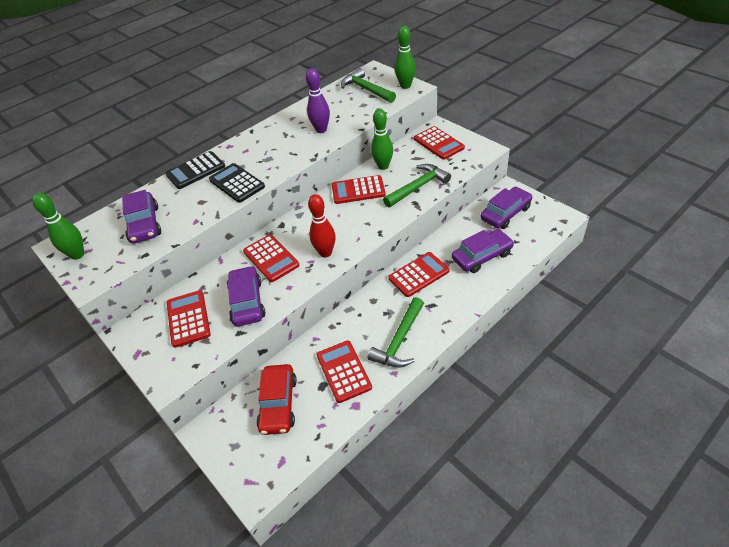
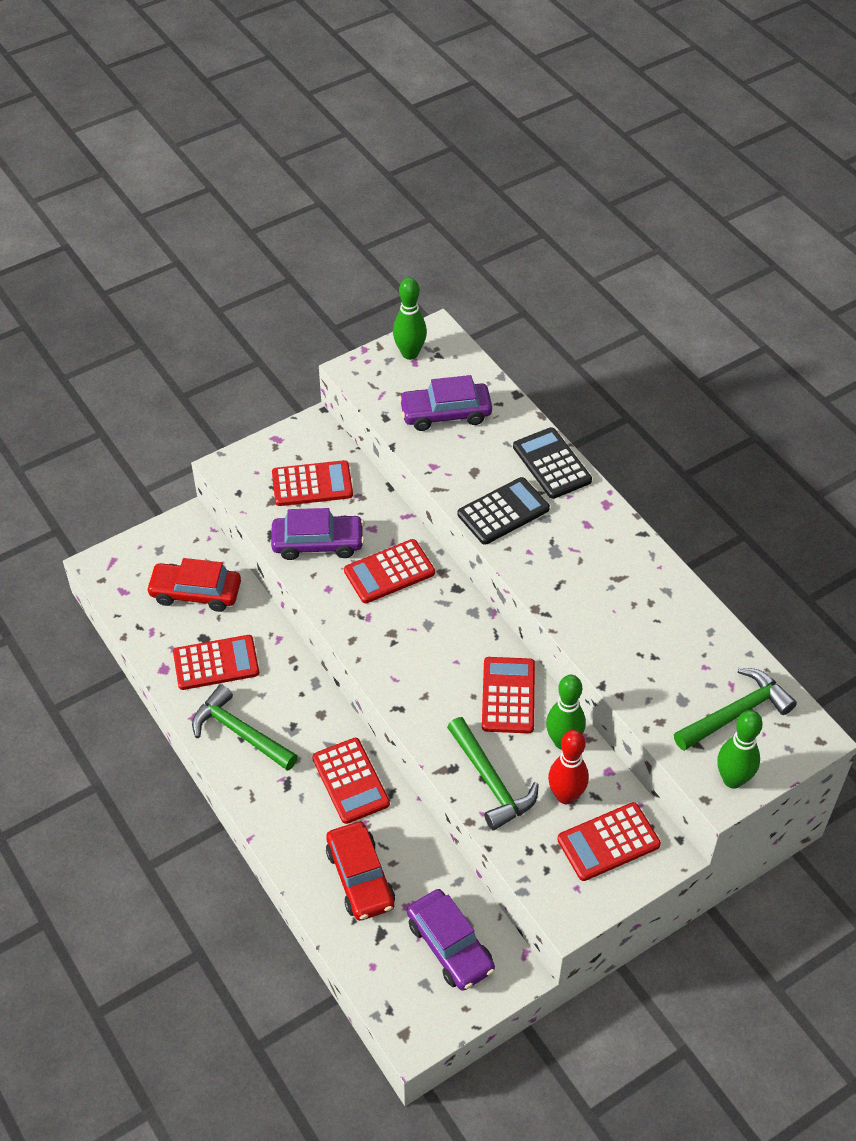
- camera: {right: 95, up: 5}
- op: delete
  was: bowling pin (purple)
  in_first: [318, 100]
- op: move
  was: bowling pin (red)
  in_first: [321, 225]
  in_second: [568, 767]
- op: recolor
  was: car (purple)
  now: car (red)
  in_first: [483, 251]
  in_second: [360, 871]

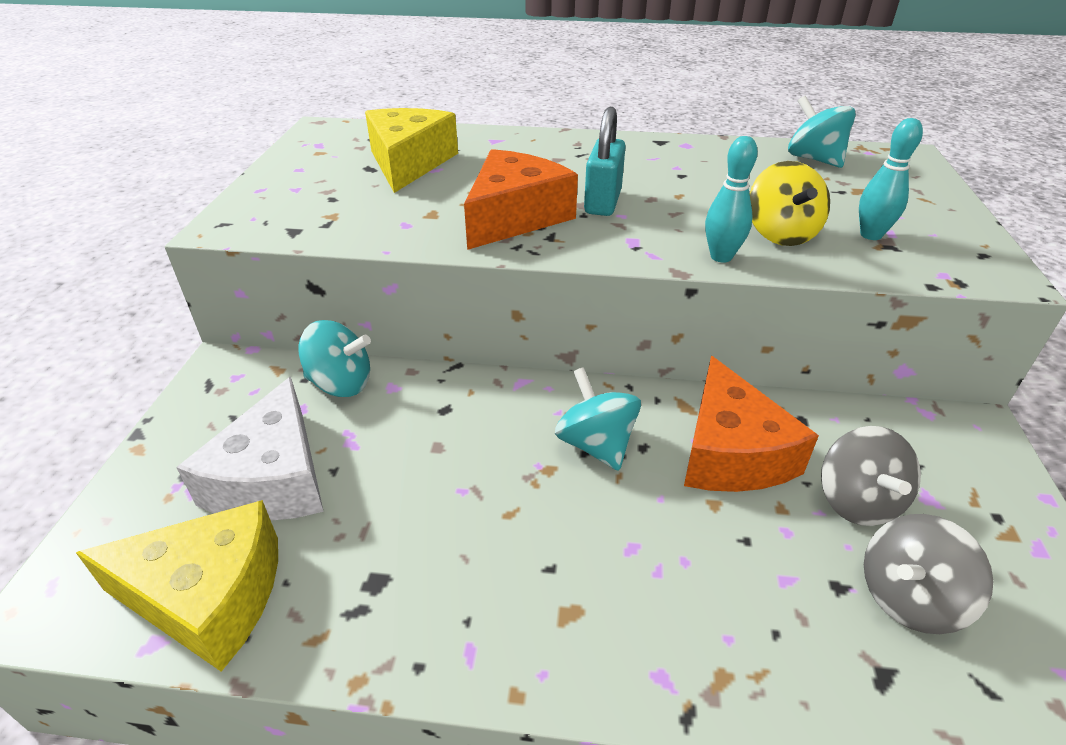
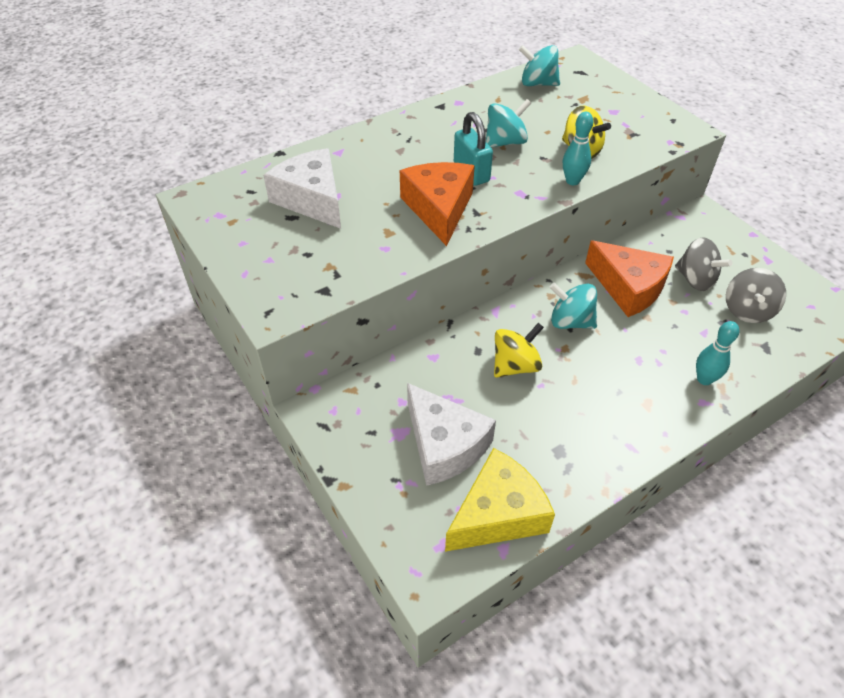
- camera: {right: -40, up: 10}
- op: recolor
  was: cheese (yellow)
  now: cheese (white)
  in_first: [411, 150]
  in_second: [302, 188]
- op: move
  was: bowling pin (turquoise)
  in_first: [891, 179]
  in_second: [717, 353]
- op: move
  was: spinning top (turquoise)
  in_first: [334, 358]
  in_second: [508, 123]
- op: insert
  now: spinning top (yellow)
  in_second: [519, 350]

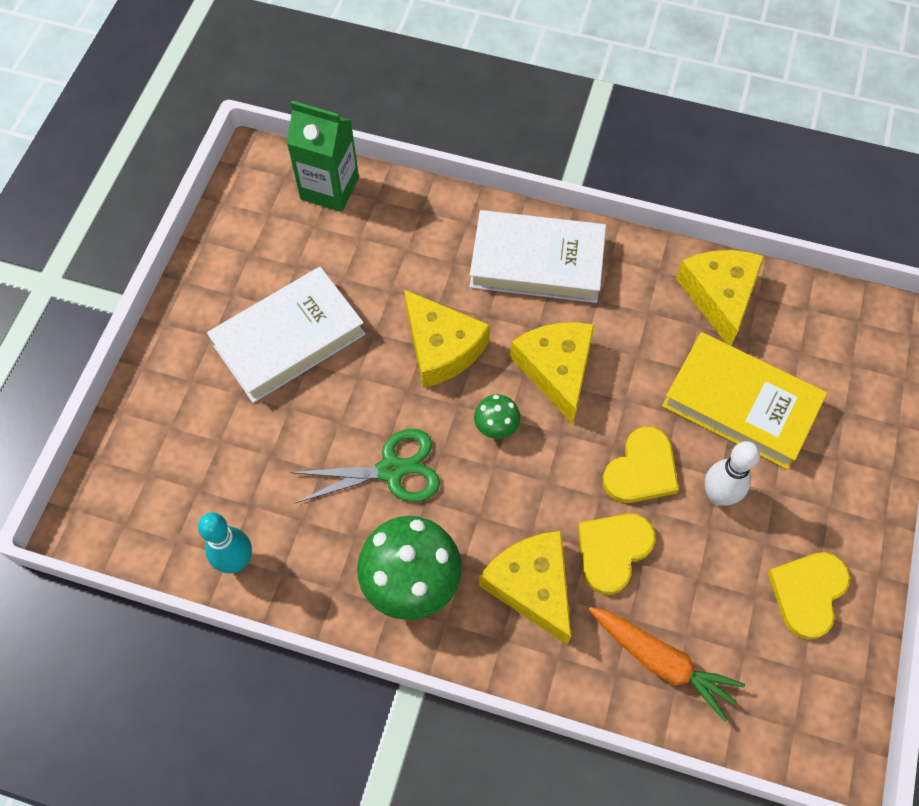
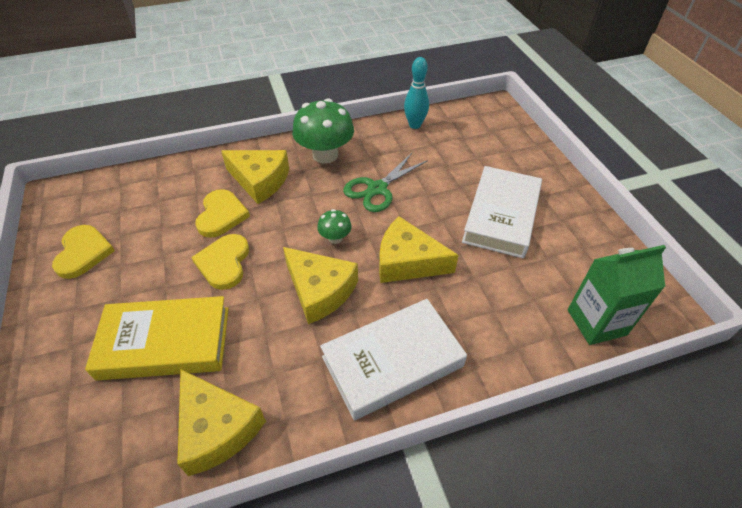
- camera: {right: 145, up: -15}
- op: delete
  was: bowling pin (white)
  in_first: [732, 473]
- op: delete
  was: carrot (orange)
  in_first: [667, 664]

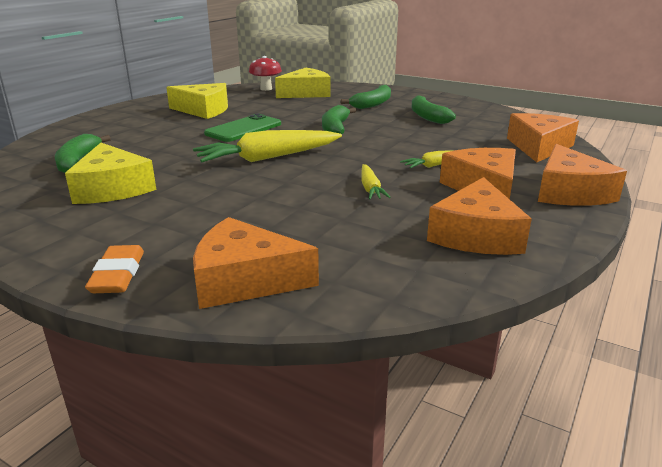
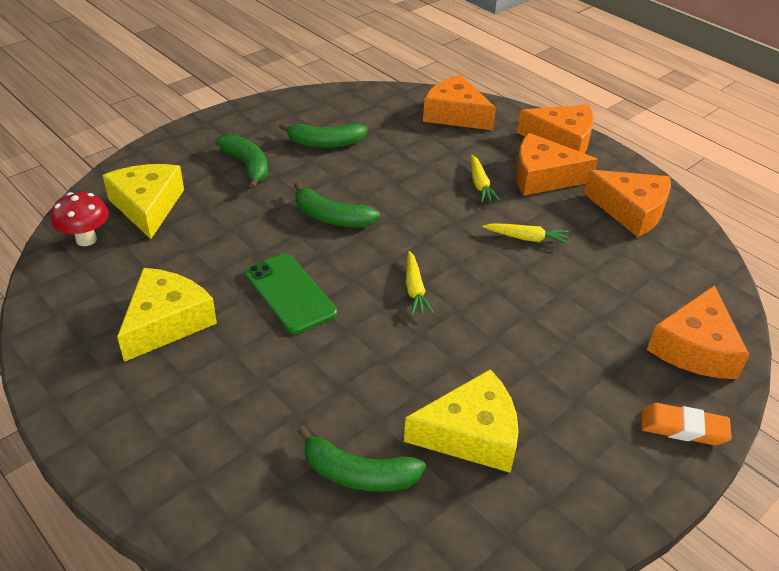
- camera: {right: -75, up: 15}
- op: resize
  was: carrot (yellow)
  in_first: [267, 146]
  in_second: [420, 283]
  ratio: 0.51

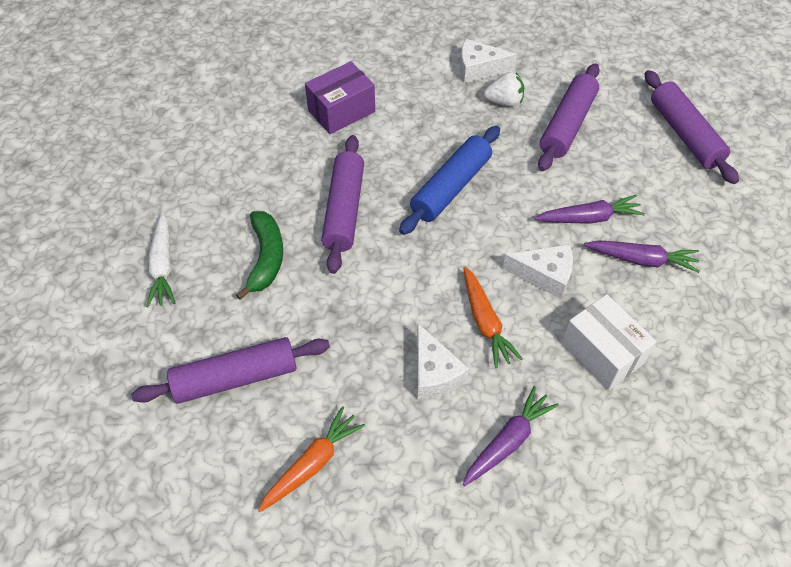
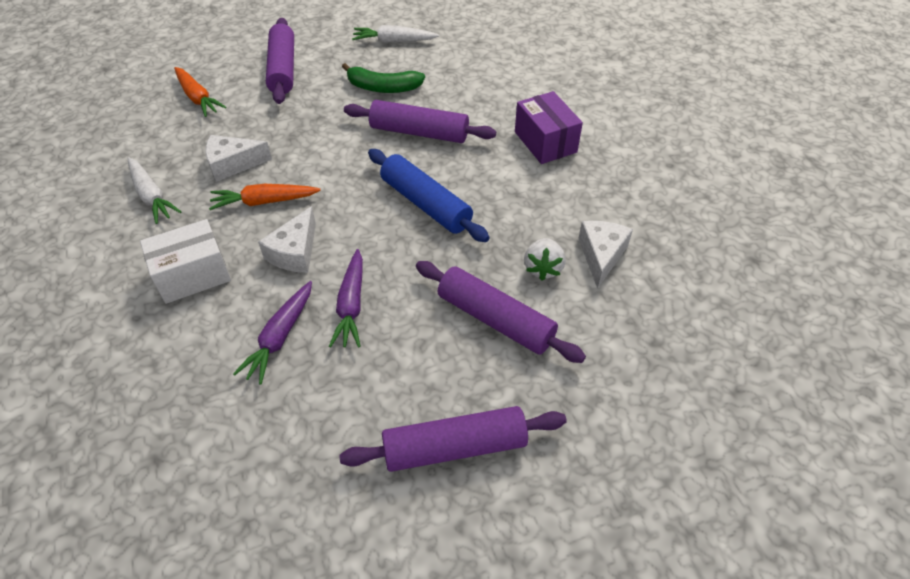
- camera: {right: 100, up: -5}
- op: recolor
  was: carrot (purple)
  now: carrot (white)
  in_first: [511, 436]
  in_second: [154, 190]

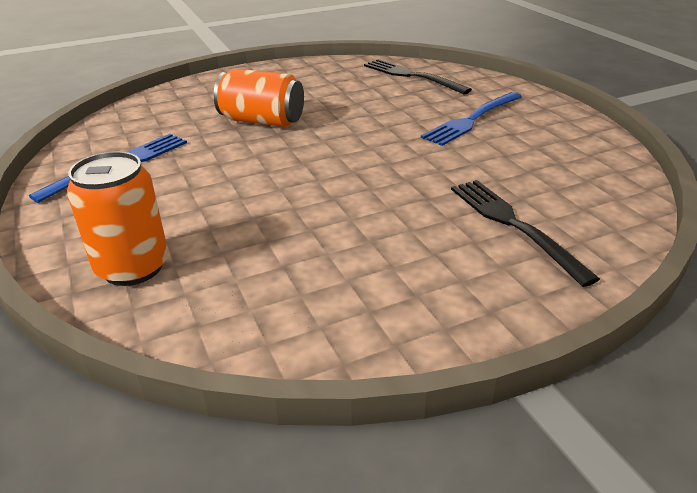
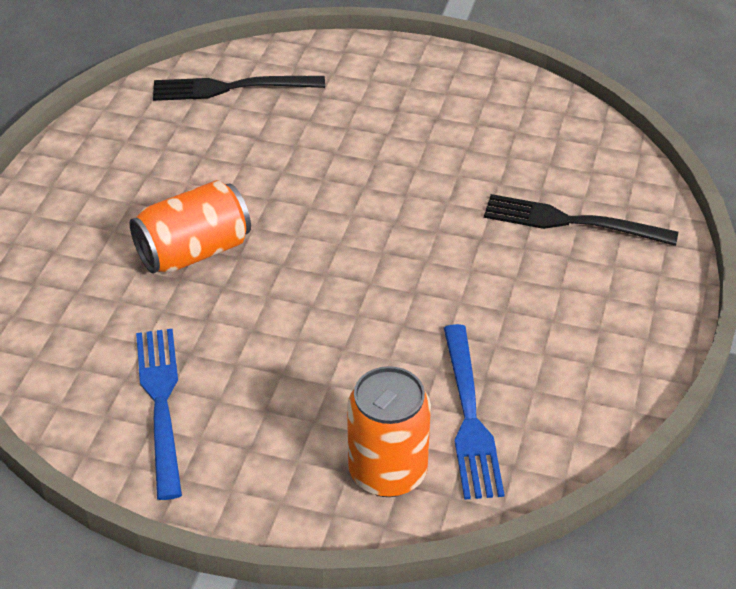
- camera: {right: -50, up: 10}
- op: move
  was: fork (blue)
  in_first: [471, 119]
  in_second: [474, 412]

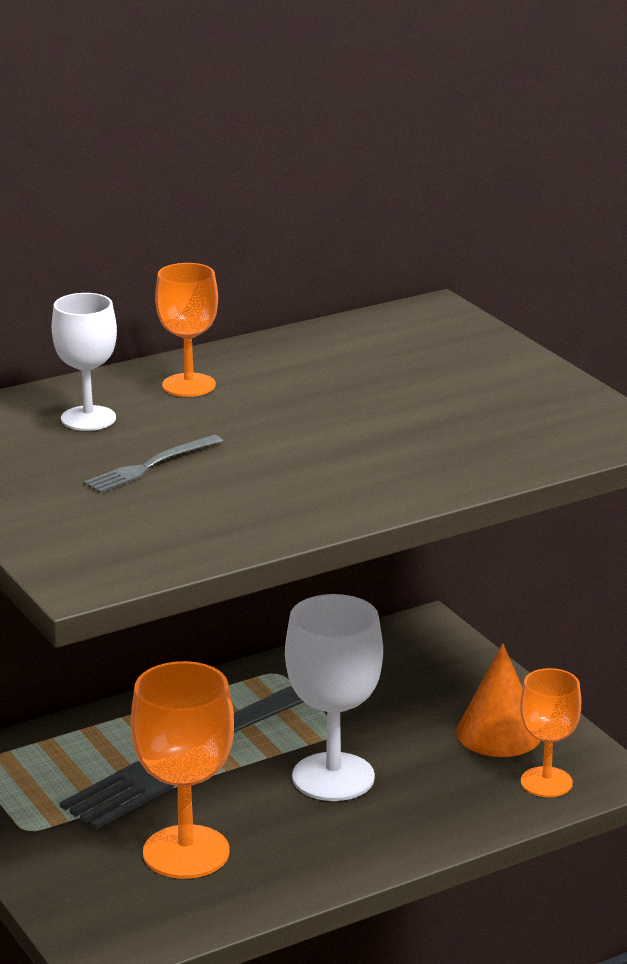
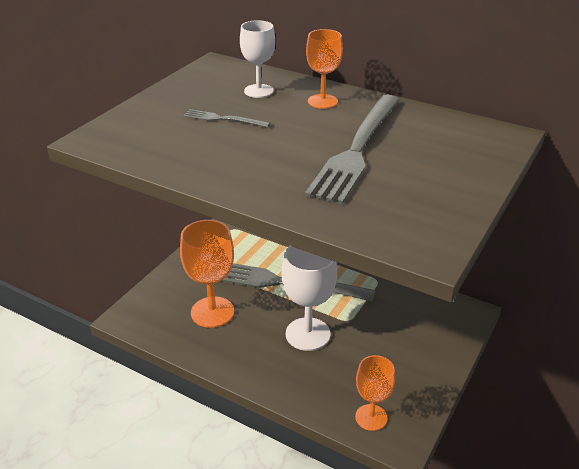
- camera: {right: 60, up: 10}
- op: delete
  was: cone (orange)
  in_first: [498, 700]
- op: insert
  now: fork (grey)
  in_second: [352, 149]

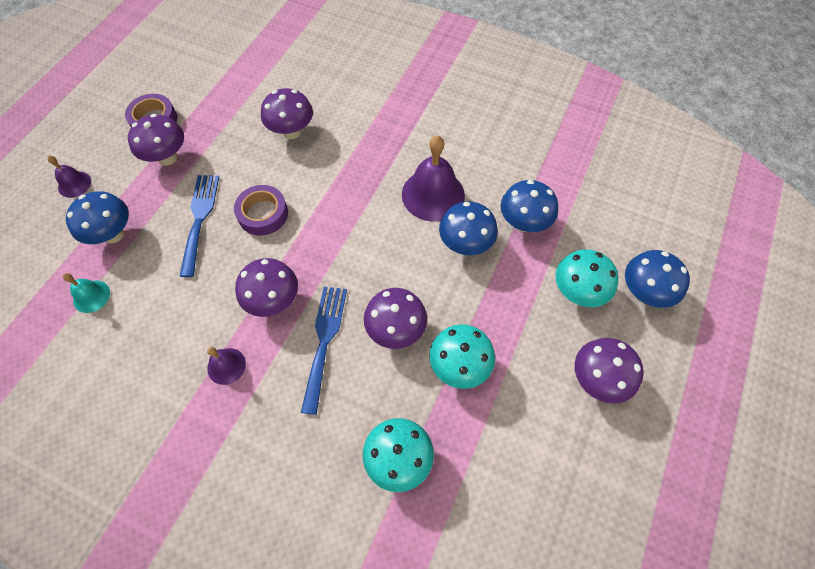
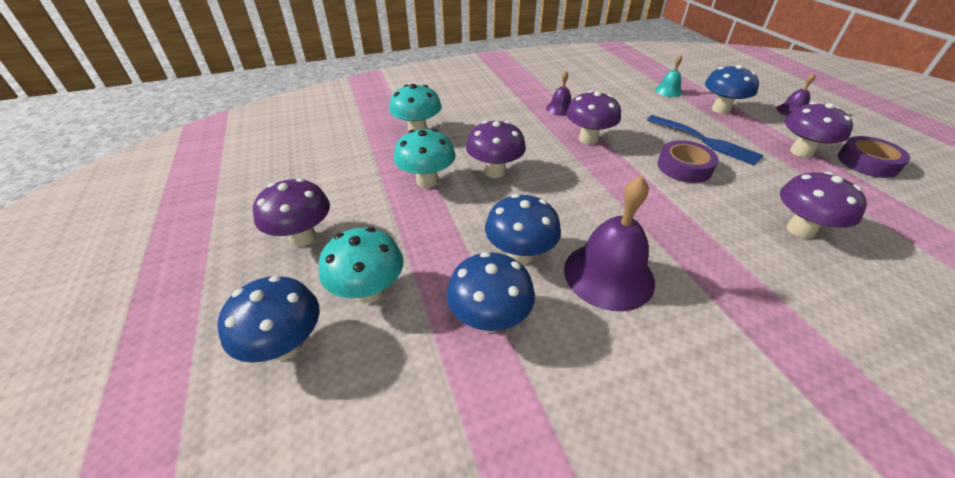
- camera: {right: 135, up: -20}
- op: delete
  was: fork (blue)
  in_first: [324, 350]

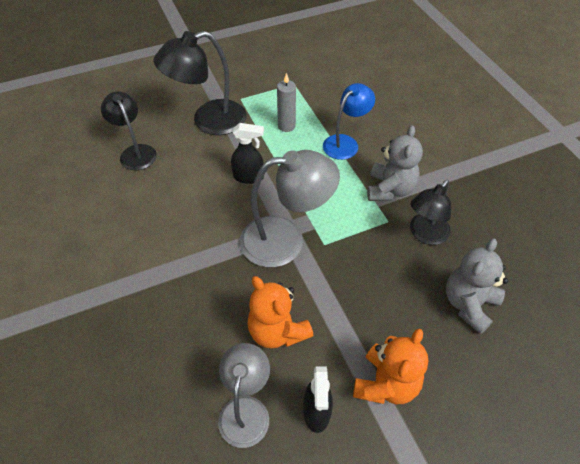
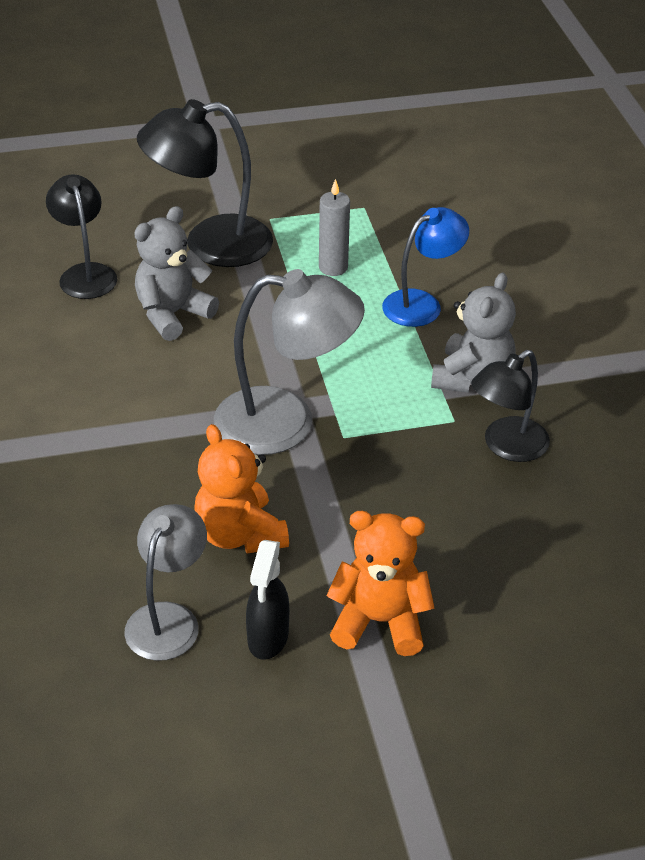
- camera: {right: 10, up: -10}
- op: delete
  was: spray bottle (black)
  in_first: [247, 153]
- op: move
  was: teddy bear (grey)
  in_first: [477, 286]
  in_second: [176, 273]
- op: rotate
  was: teddy bear (orange)
  in_first: [391, 366]
  in_second: [380, 583]
  clockwise: -120

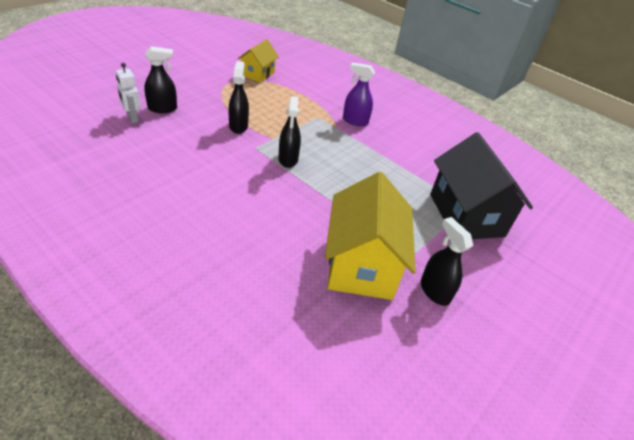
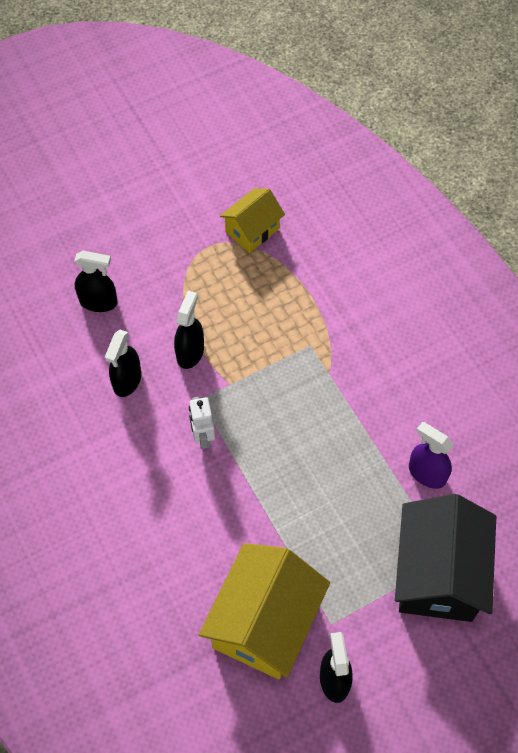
- camera: {right: 25, up: 20}
- op: move
  was: spray bottle (purple)
  in_first: [359, 94]
  in_second: [431, 455]
- op: move
  was: robot (white)
  in_first: [128, 93]
  in_second: [202, 423]
- op: move
  was: spray bottle (black)
  in_first: [289, 132]
  in_second: [123, 363]

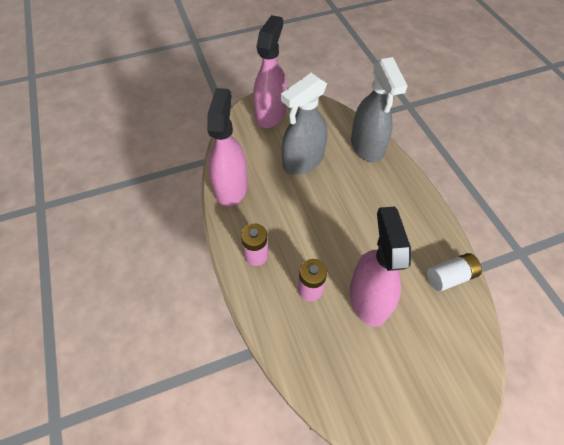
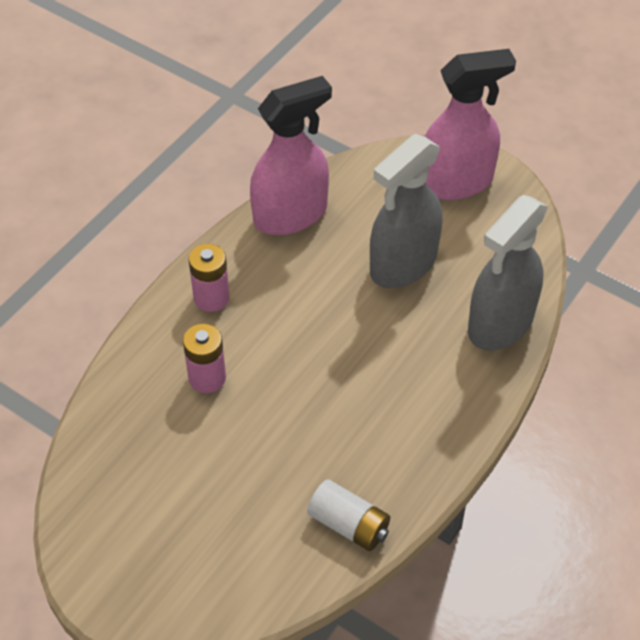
- camera: {right: 55, up: -5}
- op: rotate
  was: spray bottle (grey)
  in_first: [304, 124]
  in_second: [406, 211]
  clockwise: -60
- op: delete
  was: spray bottle (pink)
  in_first: [380, 266]

